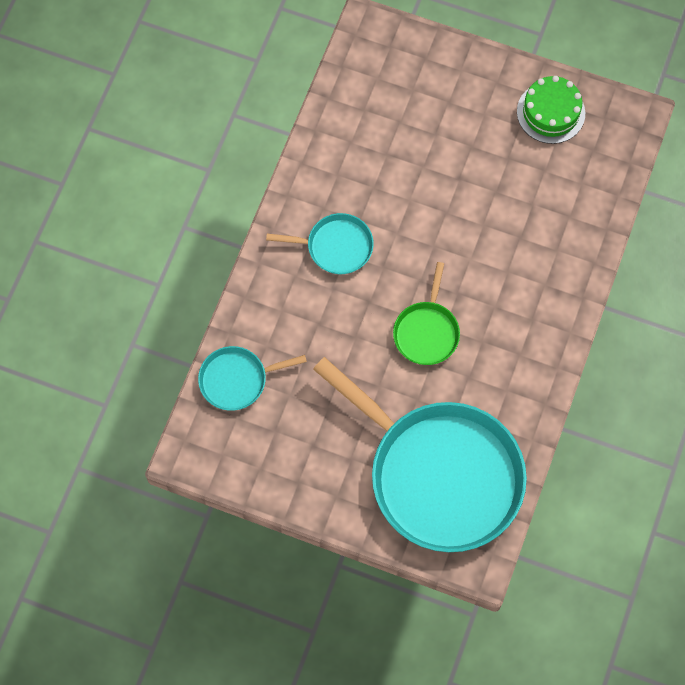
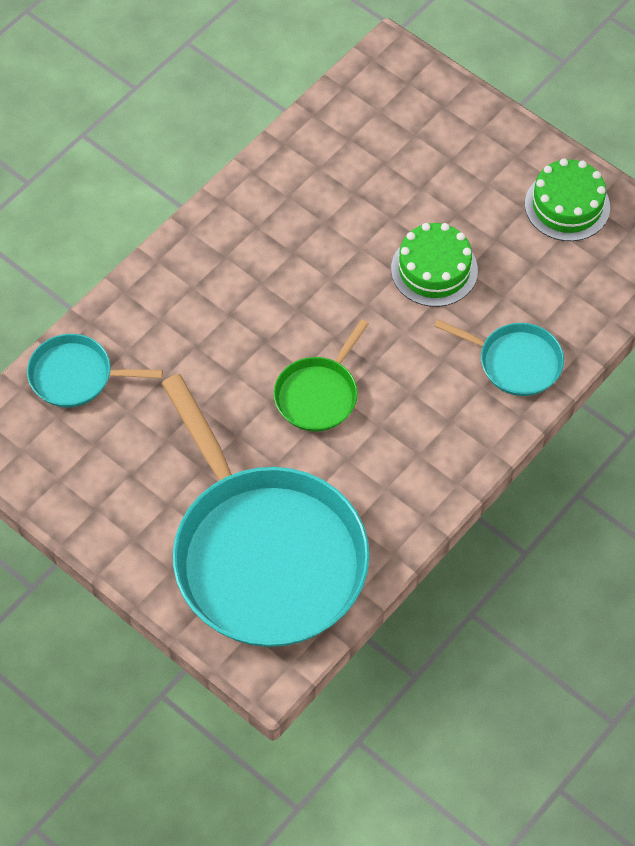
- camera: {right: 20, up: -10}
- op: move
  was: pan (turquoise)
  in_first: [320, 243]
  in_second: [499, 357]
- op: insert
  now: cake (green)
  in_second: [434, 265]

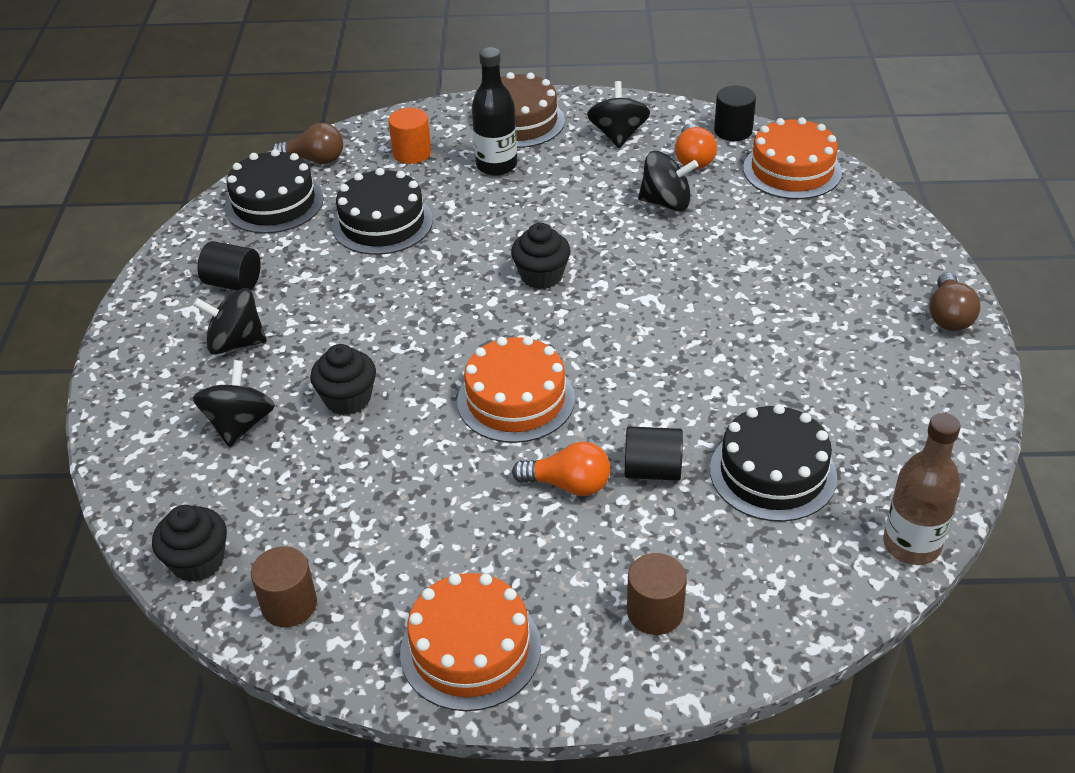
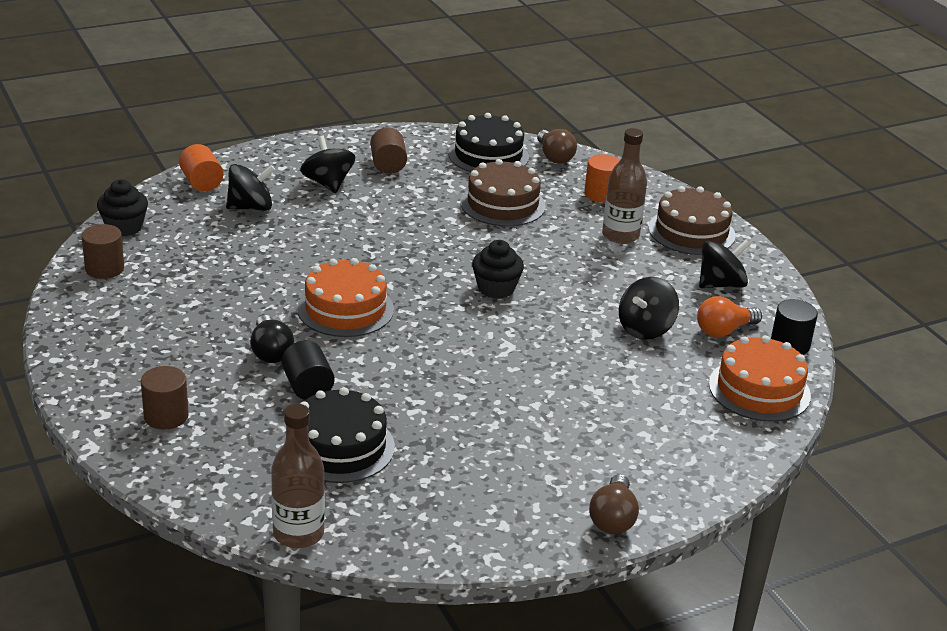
- camera: {right: 60, up: -10}
- op: recolor
  was: bottle (black)
  now: bottle (brown)
  in_first: [494, 111]
  in_second: [624, 186]
- op: rotate
  was: spinning top (black)
  in_first: [668, 181]
  in_second: [649, 308]
  clockwise: 60
- op: recolor
  was: cake (black)
  now: cake (brown)
  in_first: [382, 211]
  in_second: [503, 192]
- op: recolor
  was: cylinder (black)
  now: cylinder (brown)
  in_first: [229, 265]
  in_second: [388, 151]
- op: rotate
  was: light bulb (brown)
  in_first: [955, 301]
  in_second: [614, 504]
  clockwise: -60
- op: delete
  was: cupcake (black)
  in_first: [343, 379]
- op: recolor
  was: light bulb (orange)
  now: light bulb (black)
  in_first: [561, 469]
  in_second: [272, 339]
- op: delete
  was: cake (orange)
  in_first: [470, 642]
- op: insert
  now: cylinder (orange)
  in_second: [201, 168]

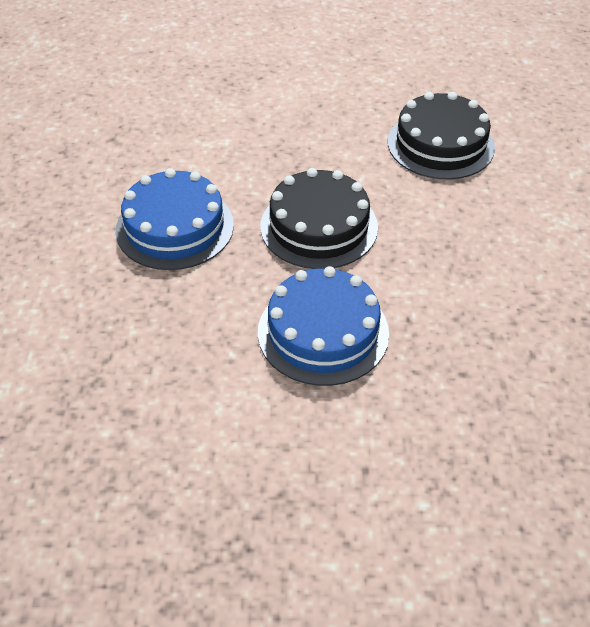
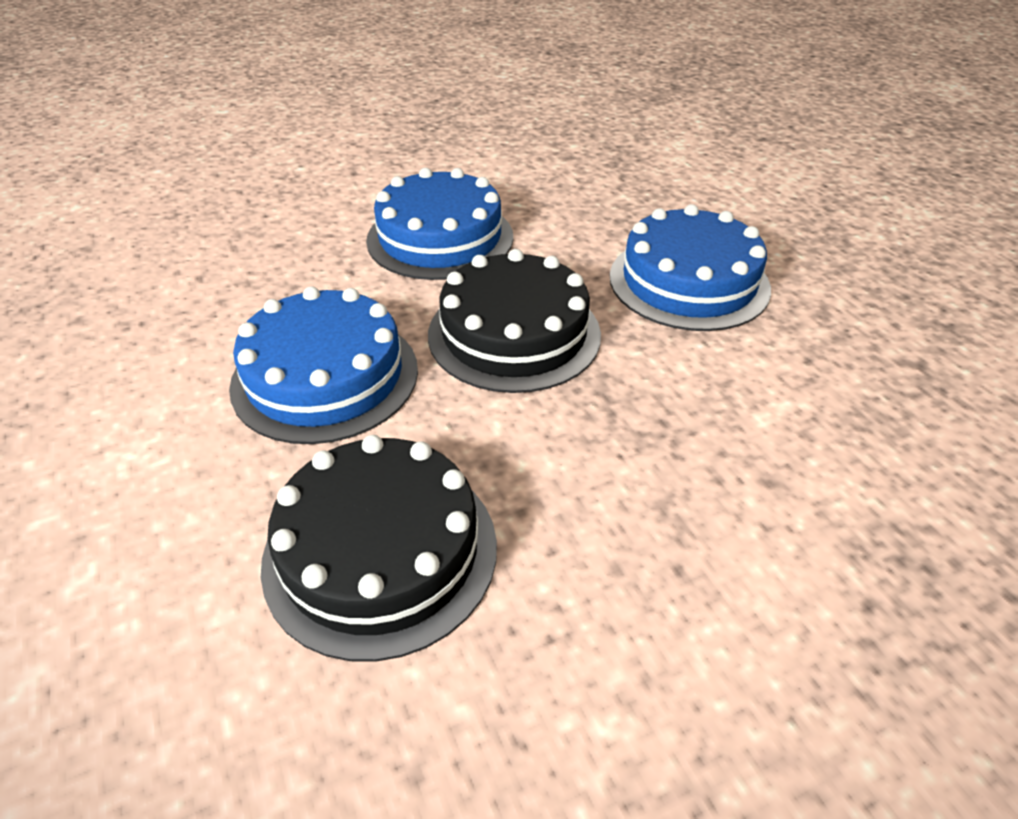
- camera: {right: 155, up: -5}
- op: insert
  now: cake (blue)
  in_second: [323, 365]

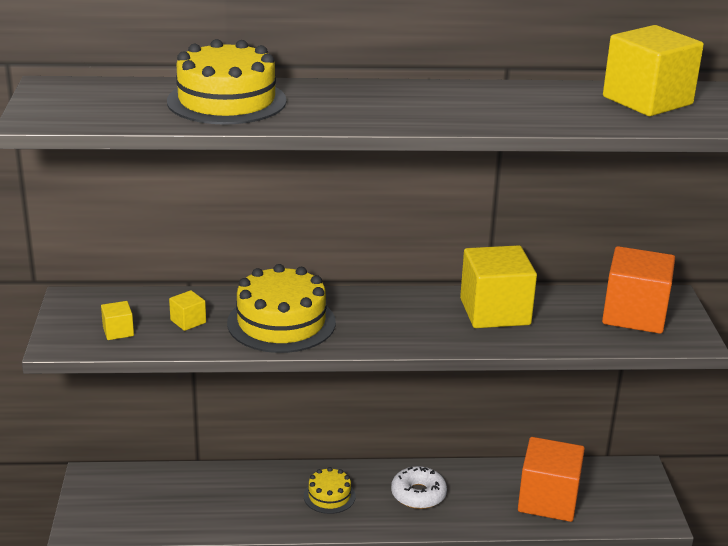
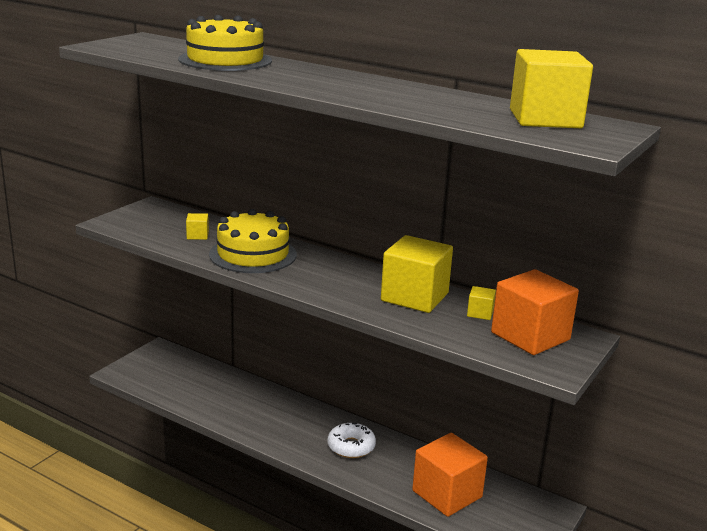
- camera: {right: 35, up: -5}
- op: move
  was: cube (yellow)
  in_first: [117, 320]
  in_second: [481, 303]
- op: delete
  was: cake (yellow)
  in_first: [330, 490]

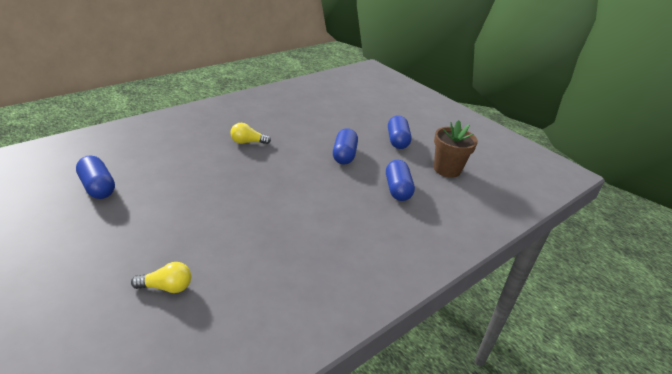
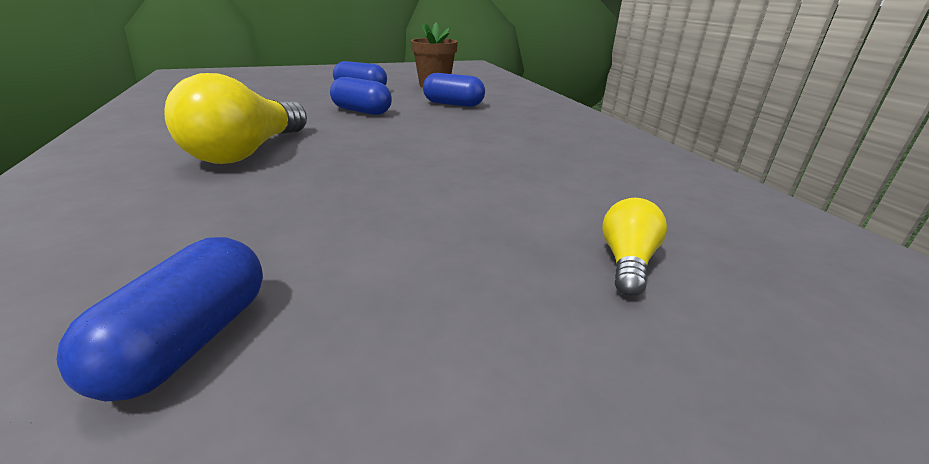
- camera: {right: -65, up: -5}
- op: resize
  was: light bulb (yellow)
  in_first: [250, 133]
  in_second: [236, 118]
  ratio: 2.05
- op: rotate
  was: capsule (blue)
  in_first: [95, 177]
  in_second: [160, 319]
  clockwise: -60

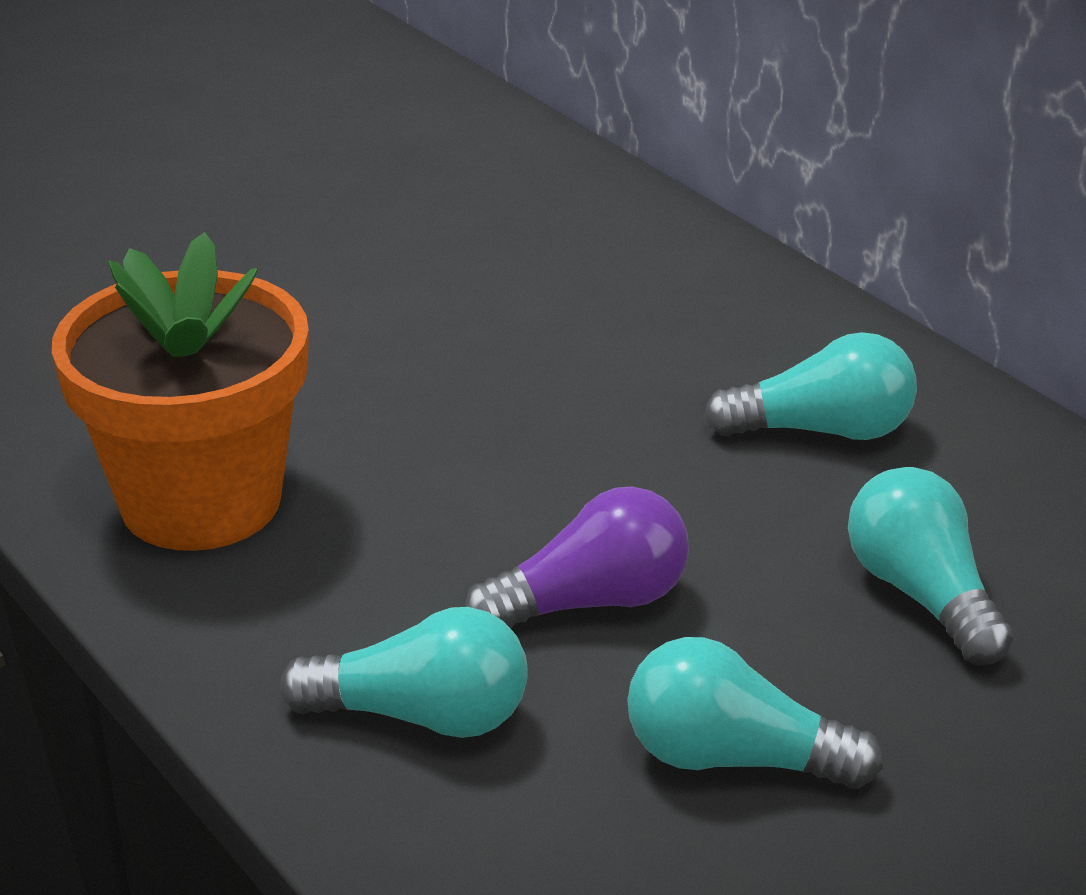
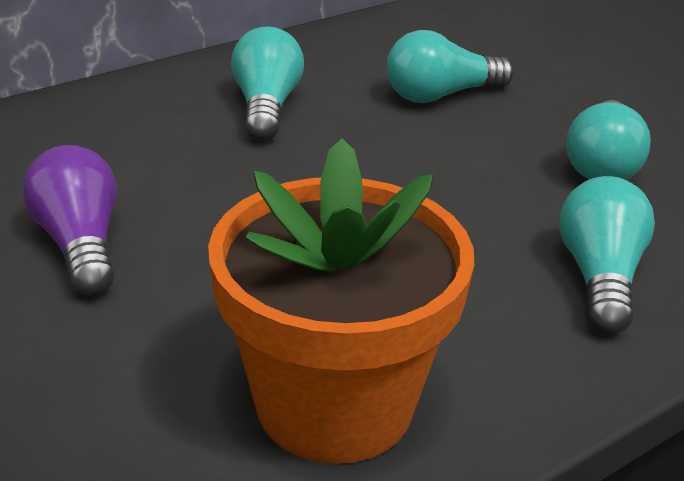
- camera: {right: -90, up: 0}
- op: move
  was: light bulb (purple)
  in_first: [577, 557]
  in_second: [70, 220]

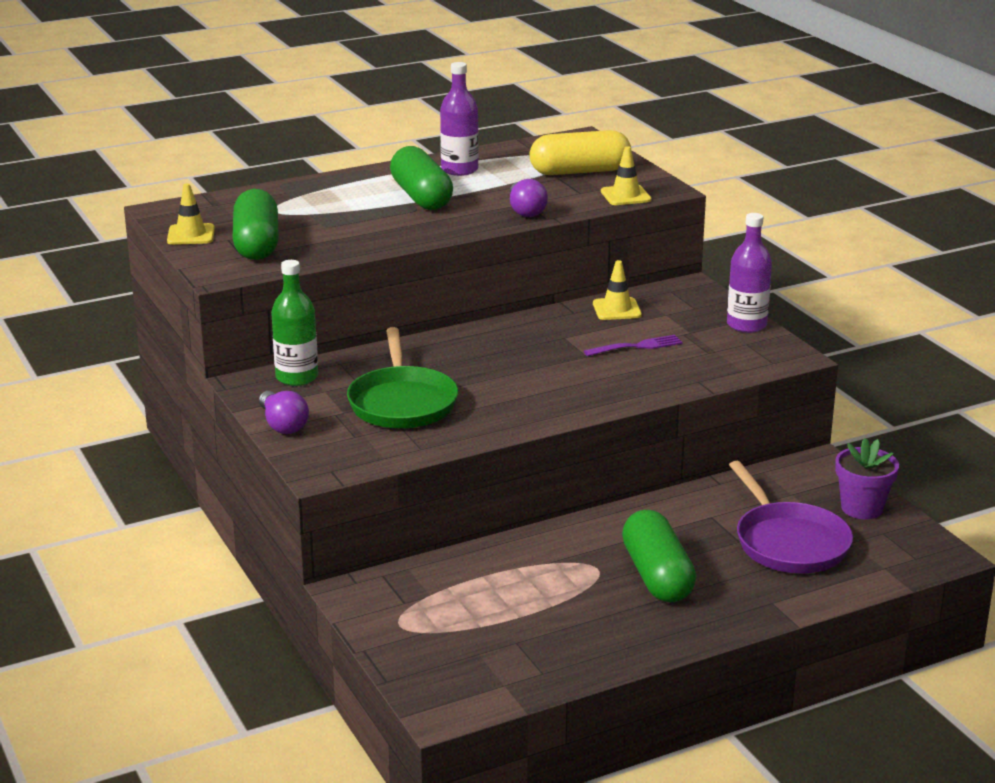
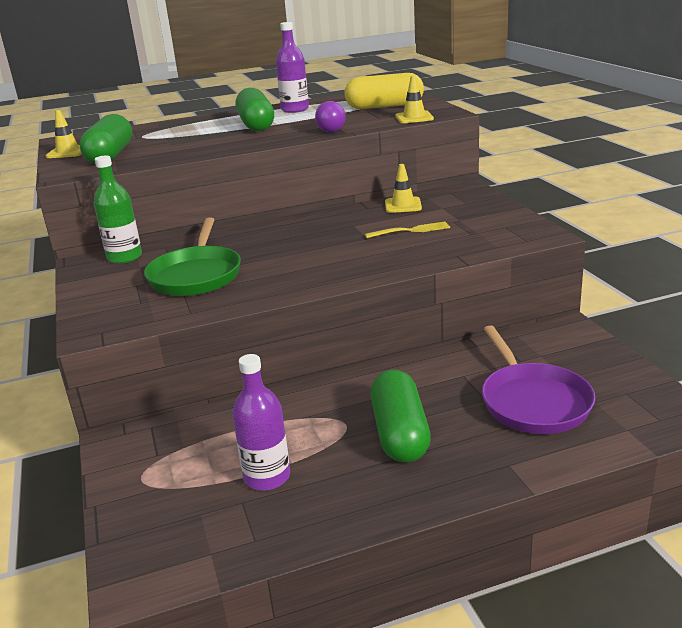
- camera: {right: 10, up: 0}
- op: move
  was: bottle (purple)
  in_first: [749, 273]
  in_second: [261, 422]
- op: recolor
  was: fork (purple)
  now: fork (yellow)
  in_first: [633, 345]
  in_second: [407, 229]
- op: delete
  was: light bulb (purple)
  in_first: [284, 412]
- op: delete
  was: flower pot (purple)
  in_first: [867, 478]

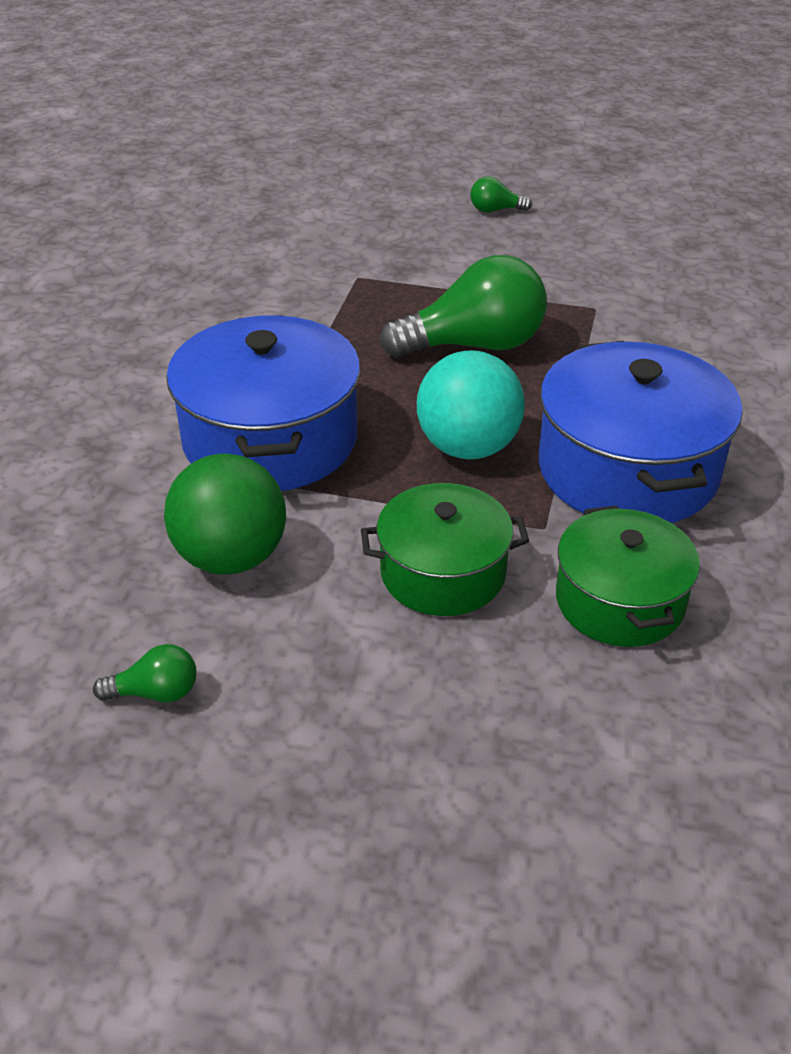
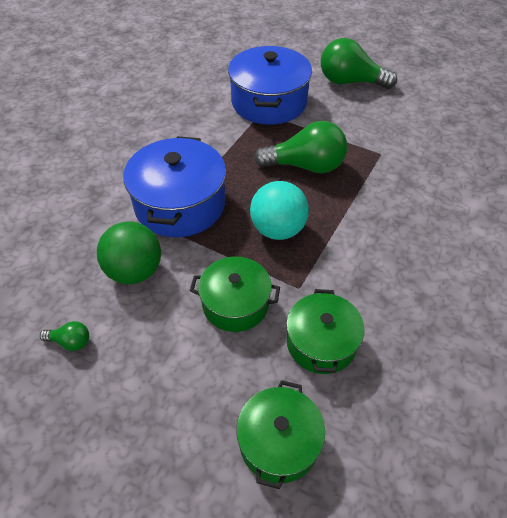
- camera: {right: 15, up: 10}
- op: resize
  was: light bulb (green)
  in_first: [501, 194]
  in_second: [359, 63]
  ratio: 2.25
- op: move
  was: pot (blue)
  in_first: [640, 432]
  in_second: [270, 85]
- op: insert
  now: pot (green)
  in_second: [280, 434]

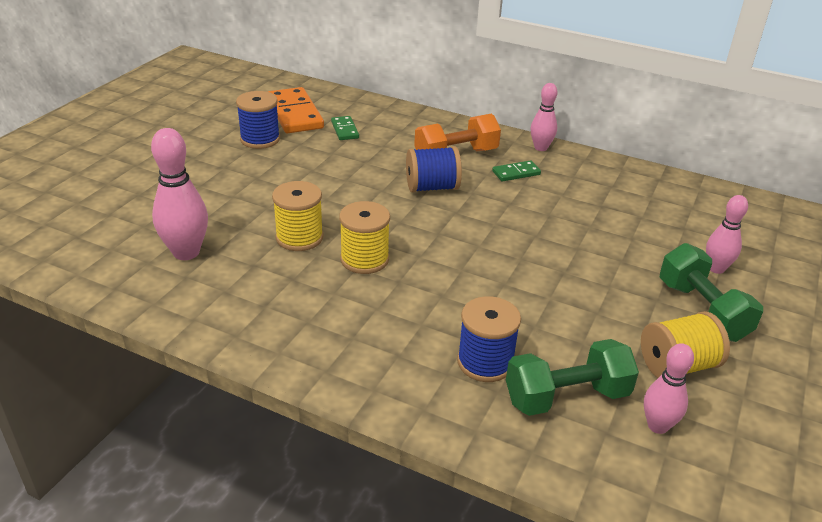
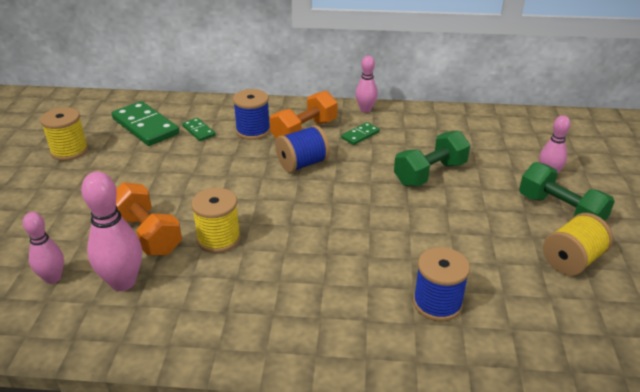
- camera: {right: -20, up: 0}
- op: recolor
  was: domino (orange)
  now: domino (green)
  in_first: [296, 110]
  in_second: [145, 123]
- op: move
  was: spool (blue)
  in_first: [258, 120]
  in_second: [251, 114]
- op: move
  was: spool (yellow)
  in_first: [364, 237]
  in_second: [64, 134]
- op: move
  was: dumbbell (green)
  in_first: [572, 377]
  in_second: [432, 158]
- op: move
  was: bowling pin (pink)
  in_first: [669, 388]
  in_second: [43, 248]
- op: insert
  now: dumbbell (orange)
  in_second: [149, 218]

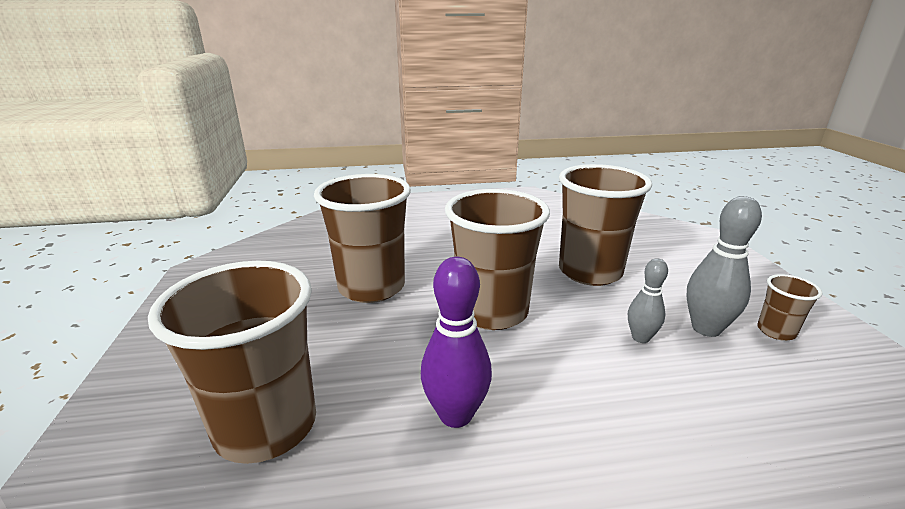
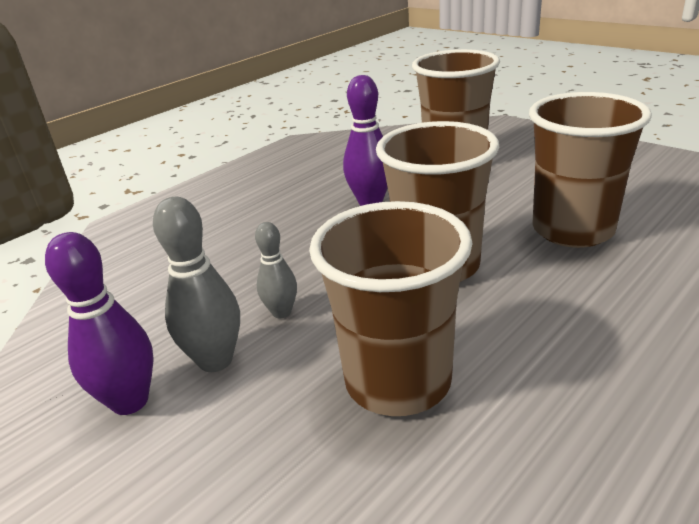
- camera: {right: 145, up: 5}
- op: replace
  was: cup (brown)
  now: bowling pin (purple)
  in_first: [789, 307]
  in_second: [99, 323]

